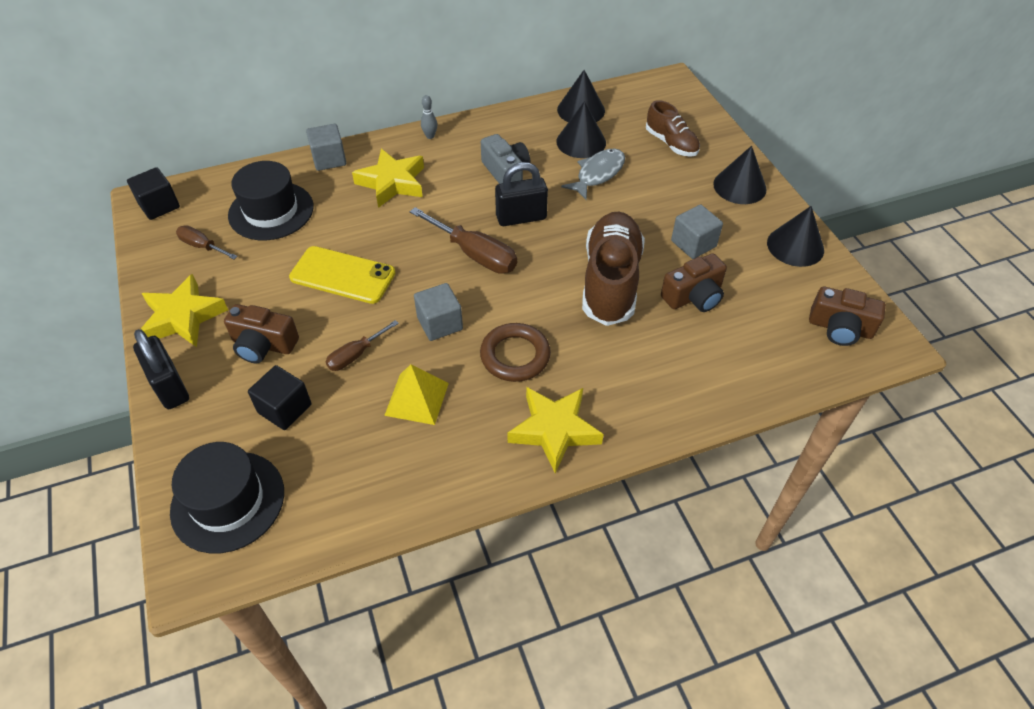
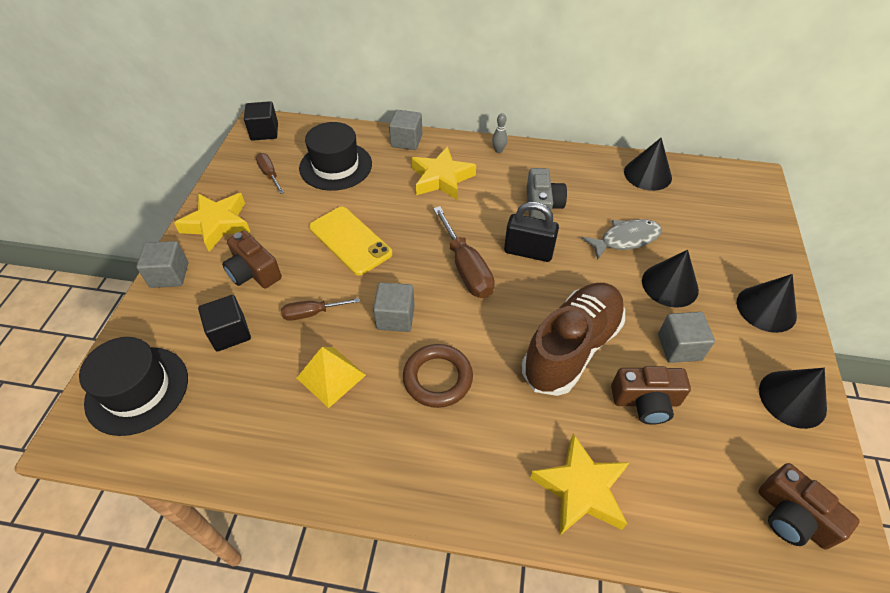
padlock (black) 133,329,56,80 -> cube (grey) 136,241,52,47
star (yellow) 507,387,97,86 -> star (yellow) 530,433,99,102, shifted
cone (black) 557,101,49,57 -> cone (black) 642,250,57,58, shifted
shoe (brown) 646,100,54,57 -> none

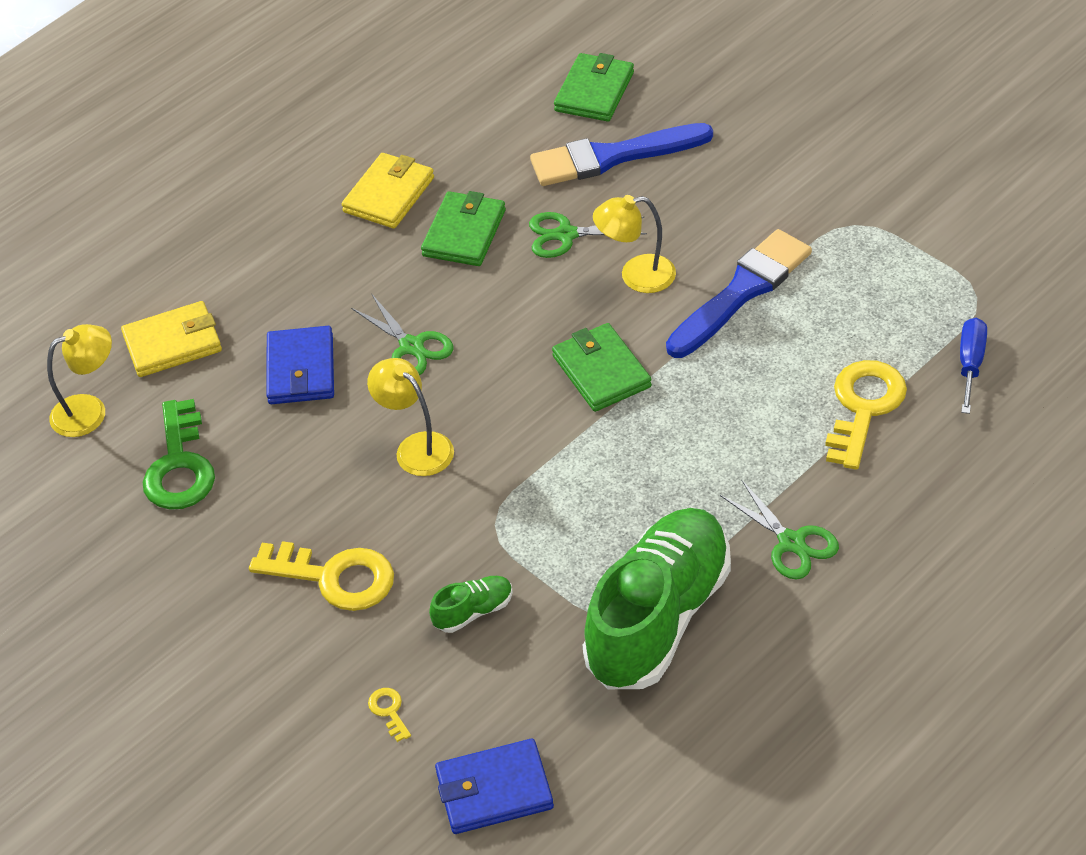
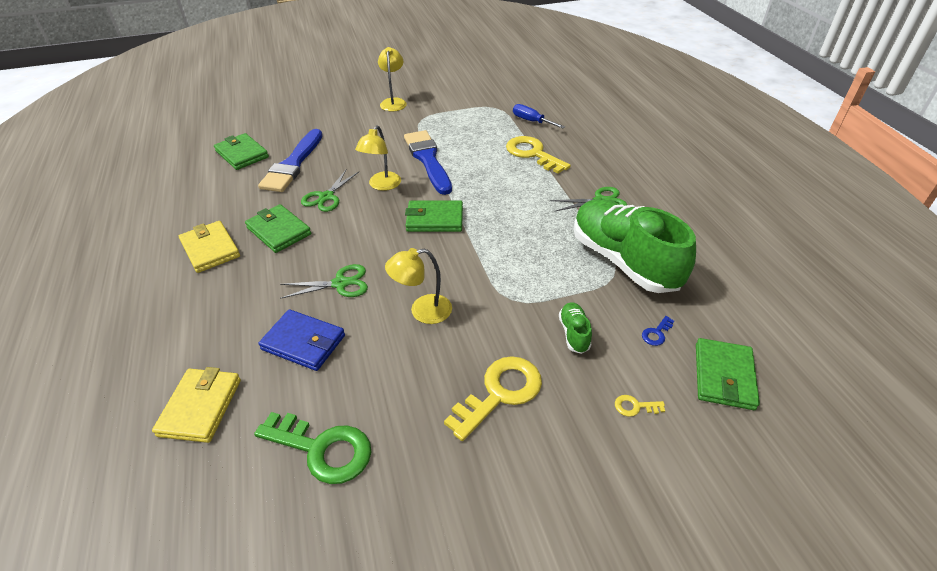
lamp (yellow) 47,324,65,113 -> lamp (yellow) 378,47,29,65, shifted
none -> key (blue) 642,316,32,30
wallet (blue) 435,739,119,95 -> wallet (green) 696,338,64,72

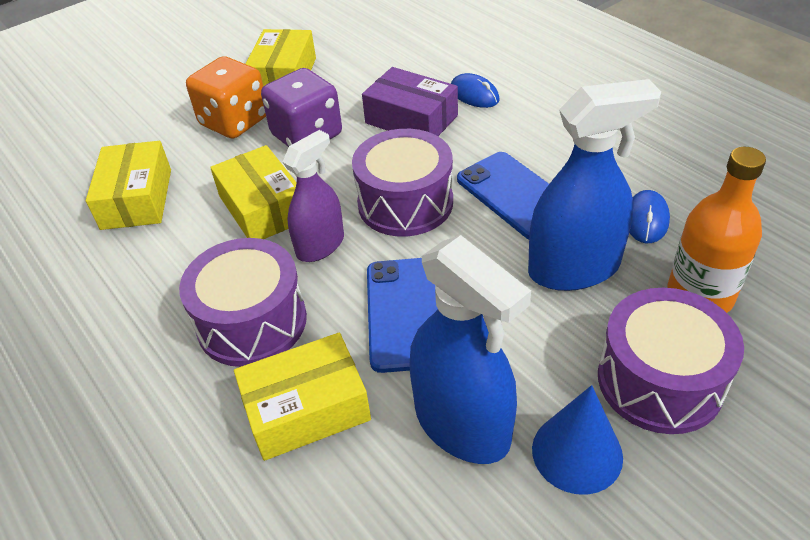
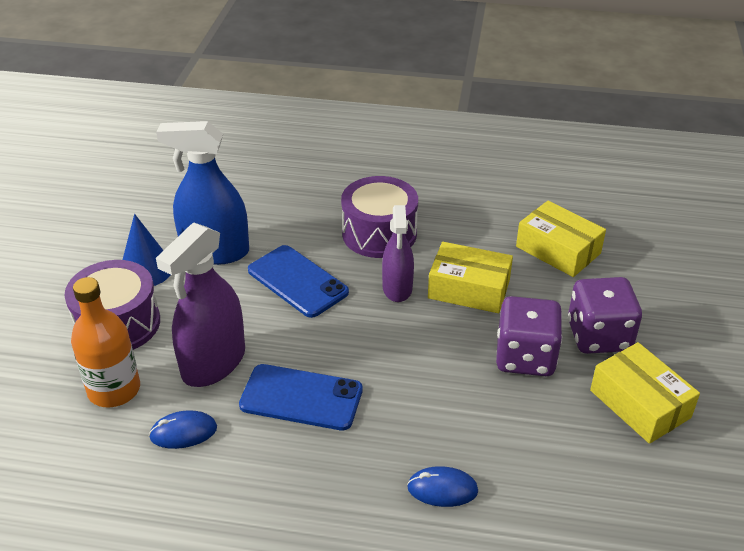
mouse (blue) 629,190,41,53 -> mouse (blue) 149,410,68,39, 75 degrees counterclockwise
spray bottle (blue) 528,79,133,212 -> spray bottle (purple) 156,222,89,165
dice (orange) 186,56,80,83 -> dice (purple) 568,277,74,77
box (yellow) 234,333,137,128 -> none
drum (purple) 352,129,101,107 -> none
box (purple) 362,67,96,69 -> none

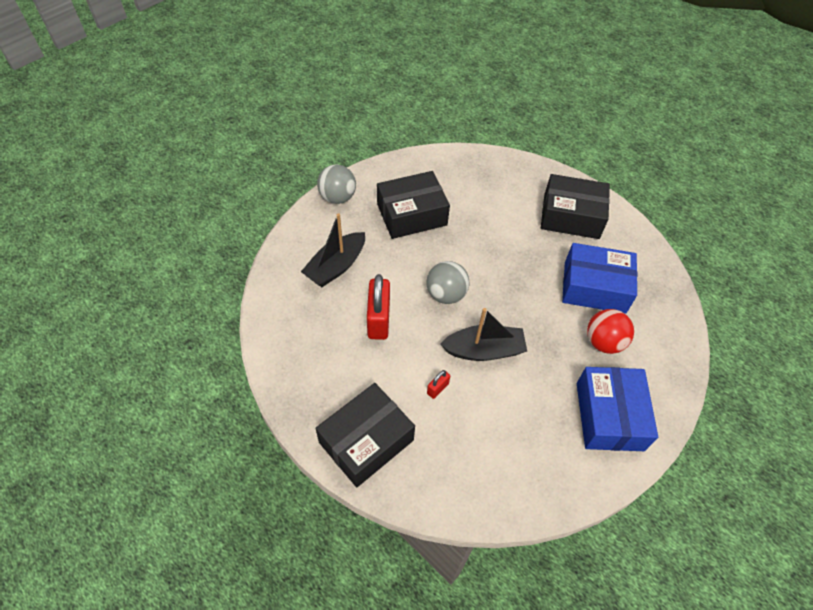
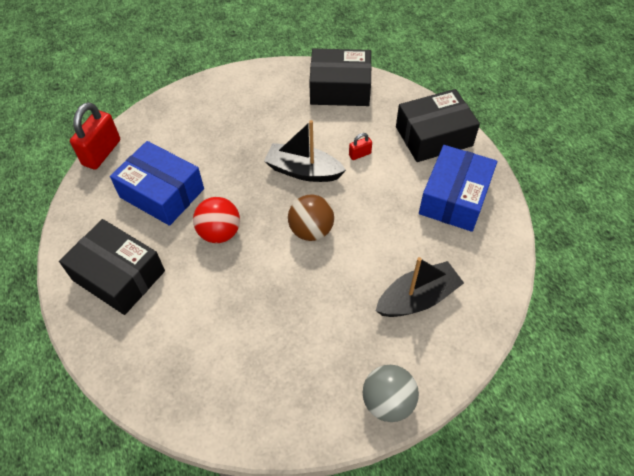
padlock (red) 367,274,23,66 -> padlock (red) 70,102,50,68, shifted
ball (red) 587,309,47,45 -> ball (red) 193,197,47,46, shifted
ball (grey) 426,261,43,43 -> ball (brown) 288,194,46,47
box (black) 377,171,73,68 -> box (black) 309,49,63,57, shifted
box (blue) 577,367,81,84 -> box (blue) 419,145,78,87, shifted

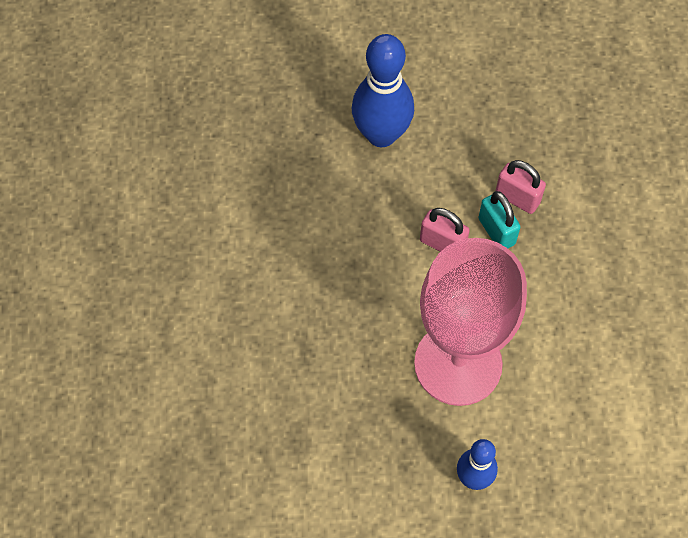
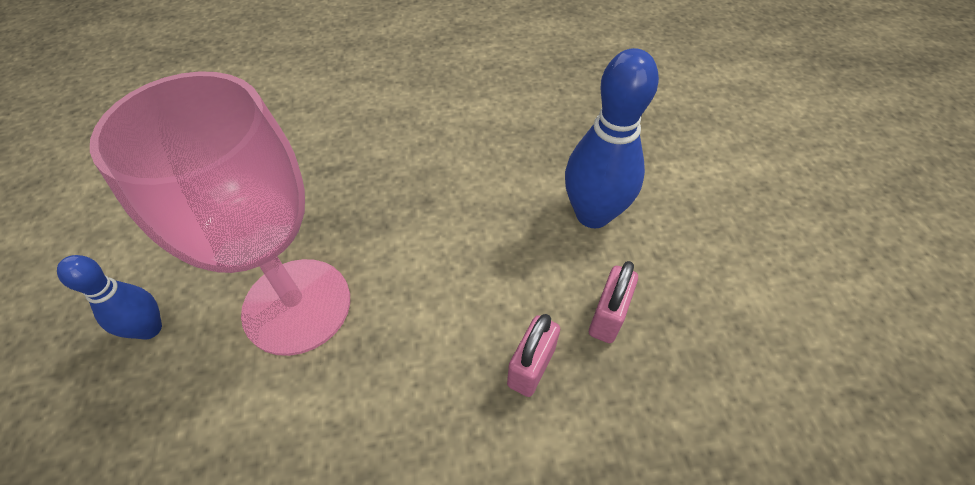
padlock (pink) 420,208,50,44 -> padlock (pink) 589,261,49,82, shifted
padlock (turquoise) 479,191,41,57 -> none

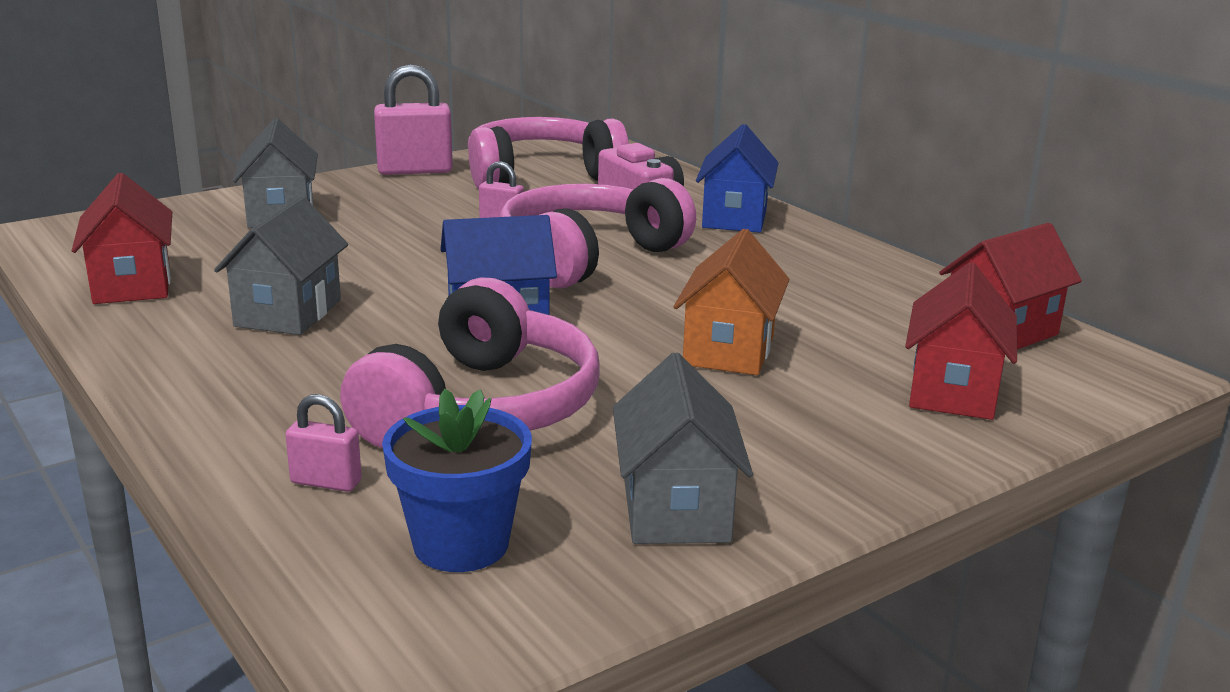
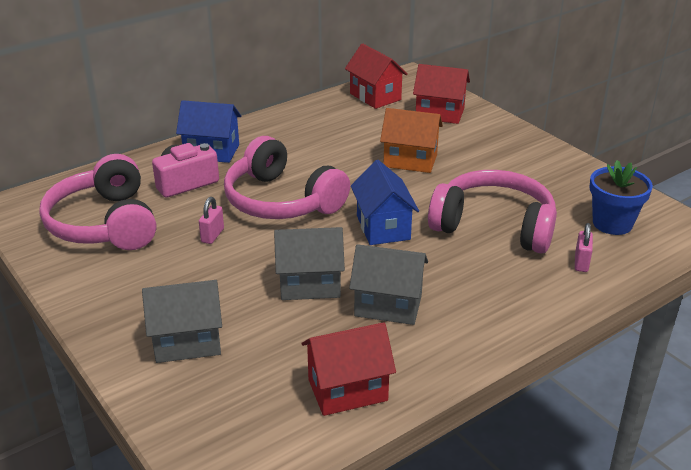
house (grey) 613,353,140,191 -> house (grey) 274,227,71,73, shifted
padlock (pink) 374,64,79,111 -> none

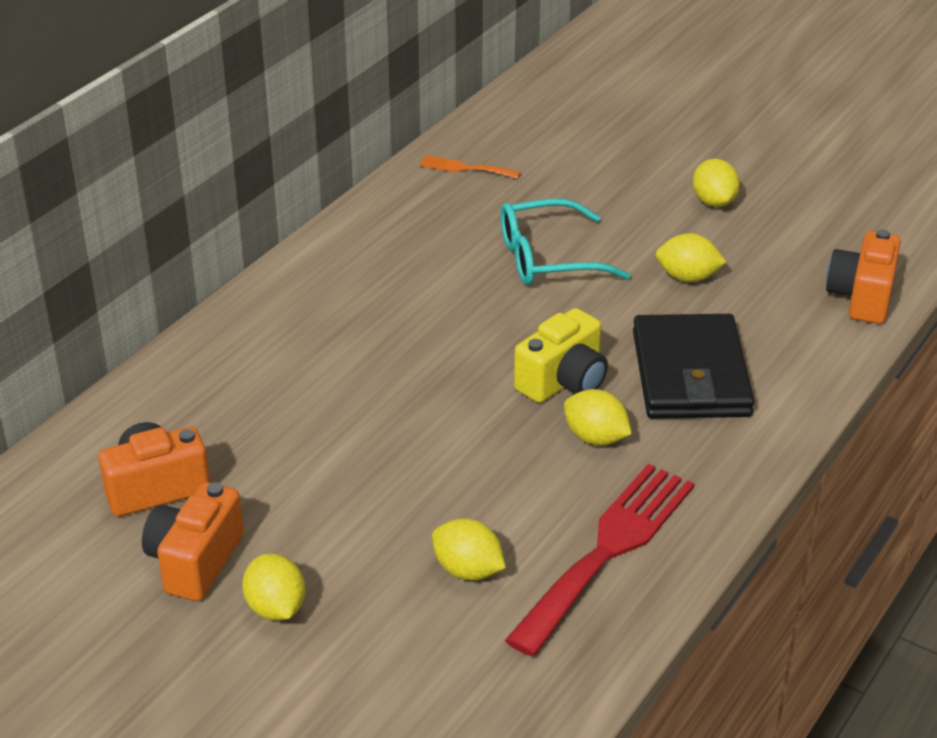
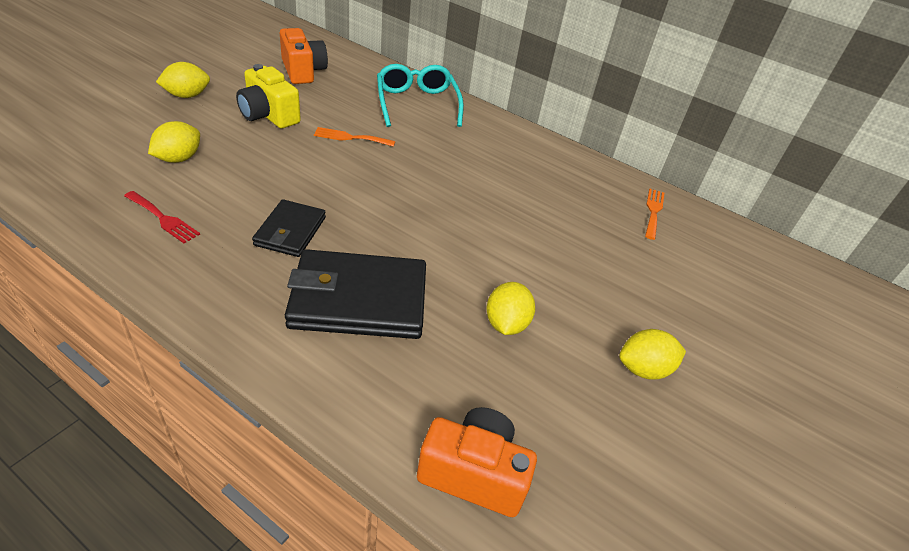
fork (red) 505,464,190,193 -> fork (red) 124,191,76,52, x0.46
camera (yellow) 514,308,94,95 -> camera (yellow) 236,64,65,65, shifted
lemon (yellow) 564,389,68,57 -> wallet (black) 252,199,74,58
none -> fork (orange) 314,127,81,20
glasses (turquoise) 501,199,130,86 -> glasses (turquoise) 377,64,87,63, shifted
camera (orange) 142,482,102,119 -> none

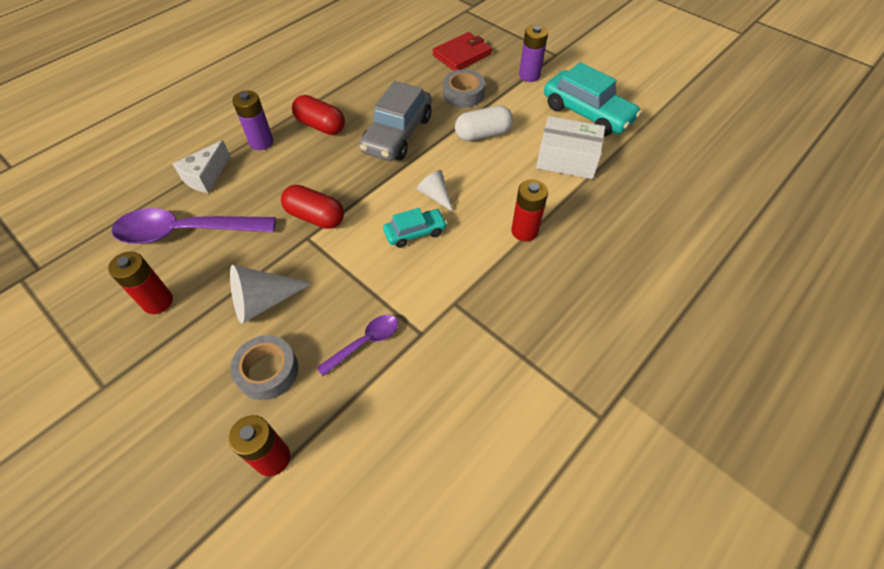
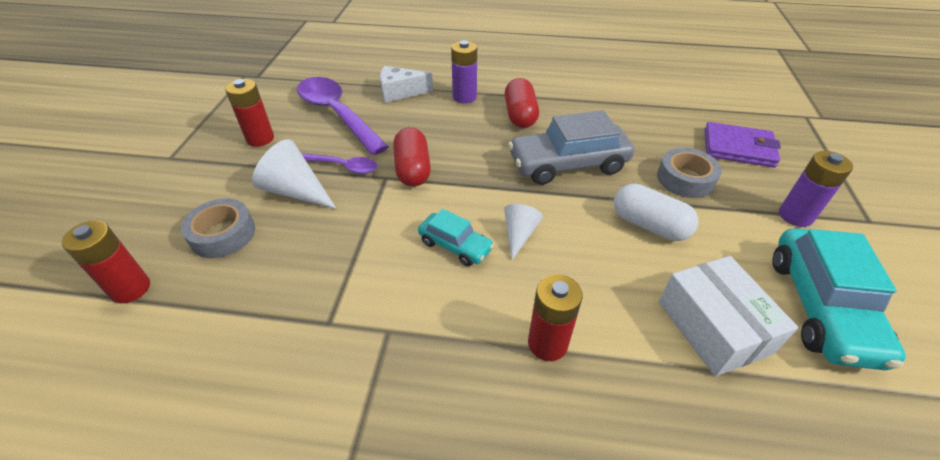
spoon (purple) 317,315,81,61 -> spoon (purple) 302,153,75,21, shifted
wallet (red) 433,32,59,39 -> wallet (purple) 704,122,77,46

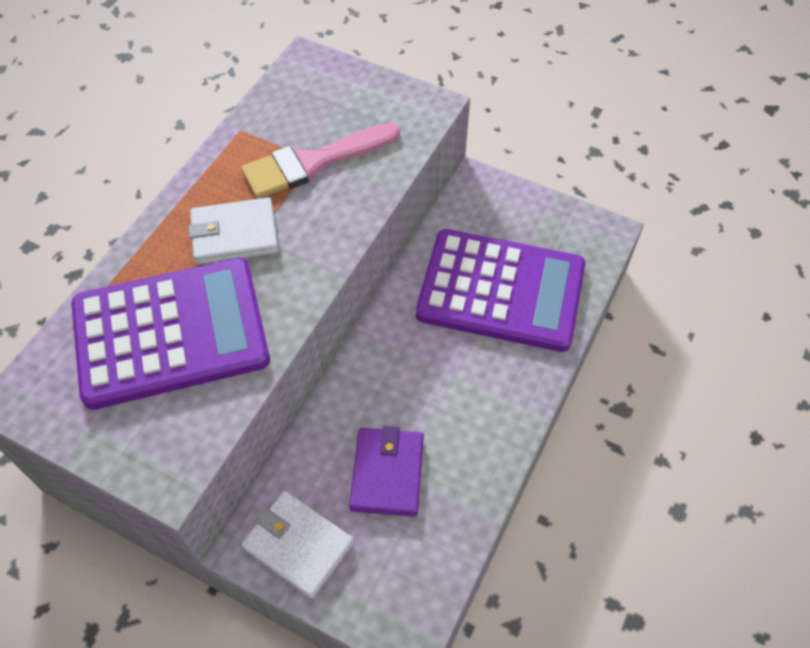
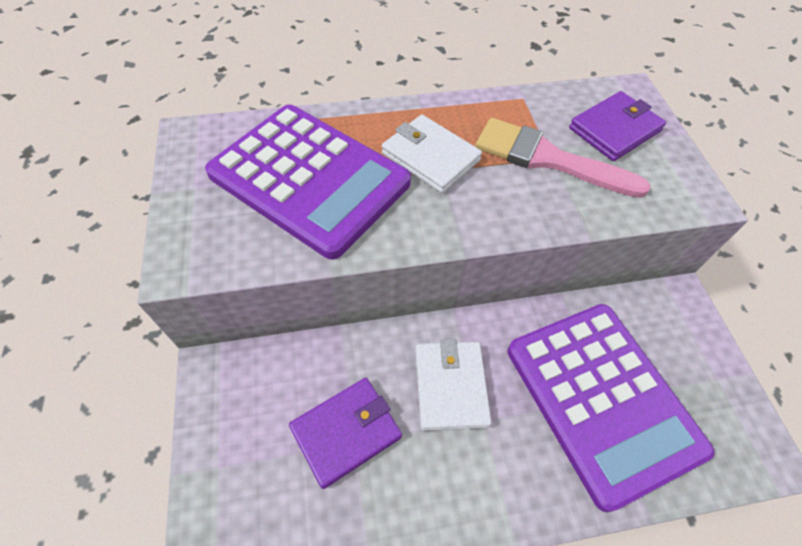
wallet (white) 241,491,113,108 -> wallet (white) 415,339,77,92, shifted
none -> wallet (purple) 569,91,97,70

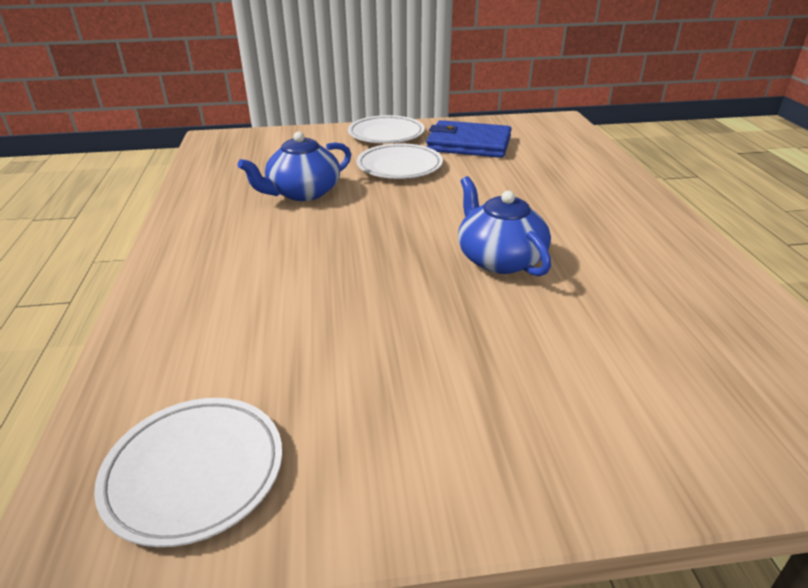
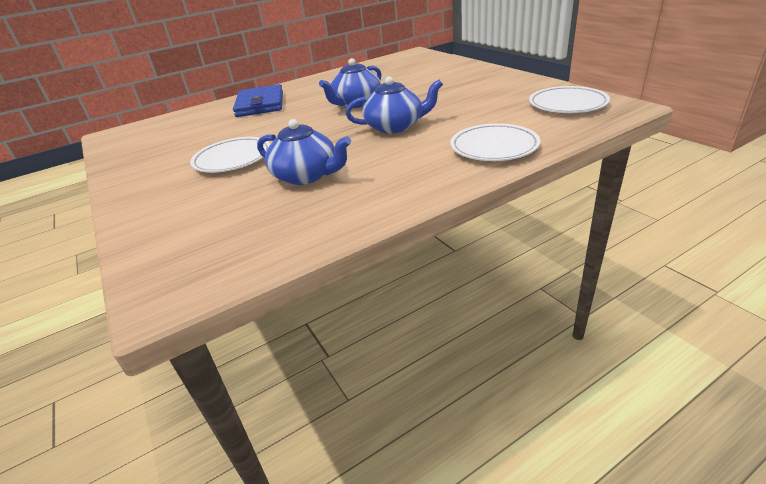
wallet (blue) 426,120,86,38 -> wallet (blue) 233,84,50,33, shifted
none -> teapot (blue) 345,76,98,58
plate (white) 348,115,77,28 -> plate (white) 450,124,90,37, shifted

